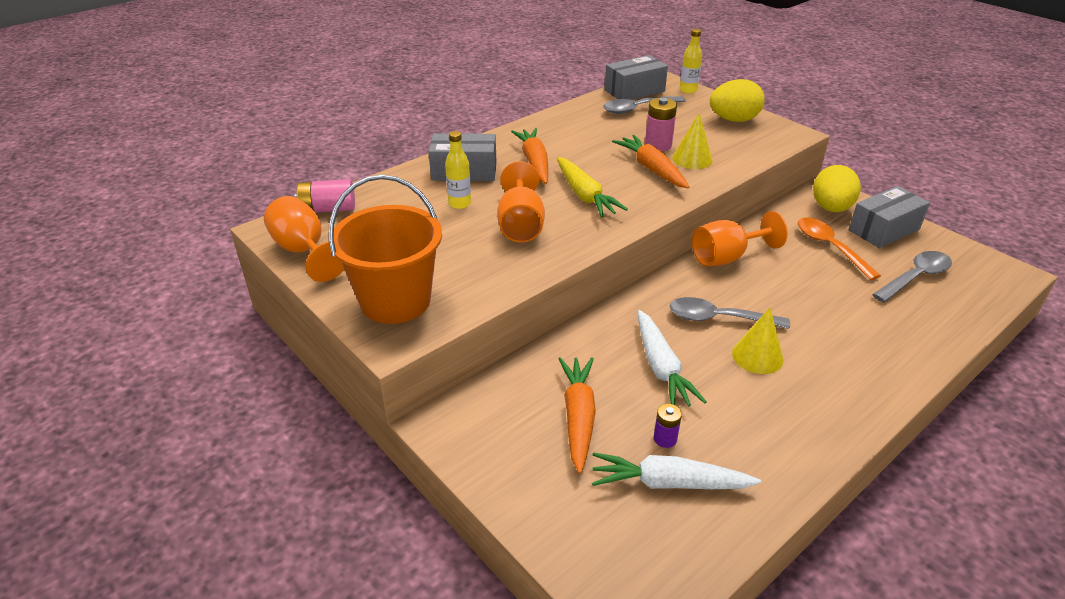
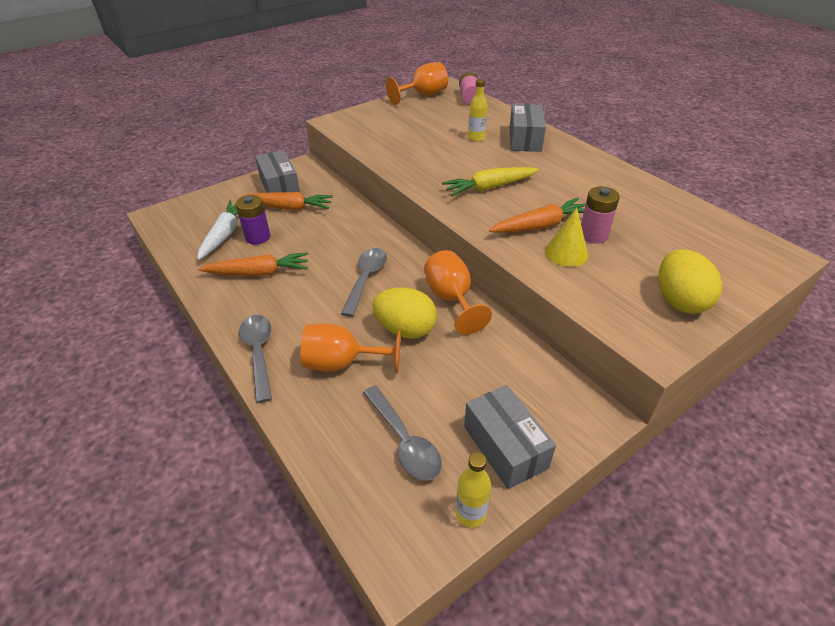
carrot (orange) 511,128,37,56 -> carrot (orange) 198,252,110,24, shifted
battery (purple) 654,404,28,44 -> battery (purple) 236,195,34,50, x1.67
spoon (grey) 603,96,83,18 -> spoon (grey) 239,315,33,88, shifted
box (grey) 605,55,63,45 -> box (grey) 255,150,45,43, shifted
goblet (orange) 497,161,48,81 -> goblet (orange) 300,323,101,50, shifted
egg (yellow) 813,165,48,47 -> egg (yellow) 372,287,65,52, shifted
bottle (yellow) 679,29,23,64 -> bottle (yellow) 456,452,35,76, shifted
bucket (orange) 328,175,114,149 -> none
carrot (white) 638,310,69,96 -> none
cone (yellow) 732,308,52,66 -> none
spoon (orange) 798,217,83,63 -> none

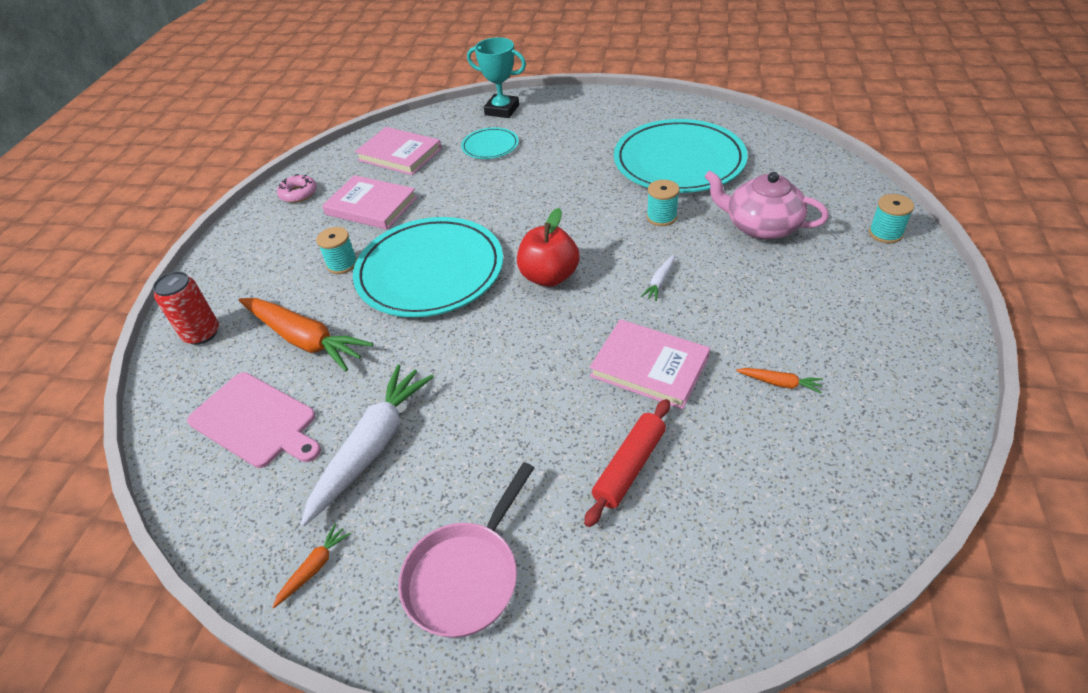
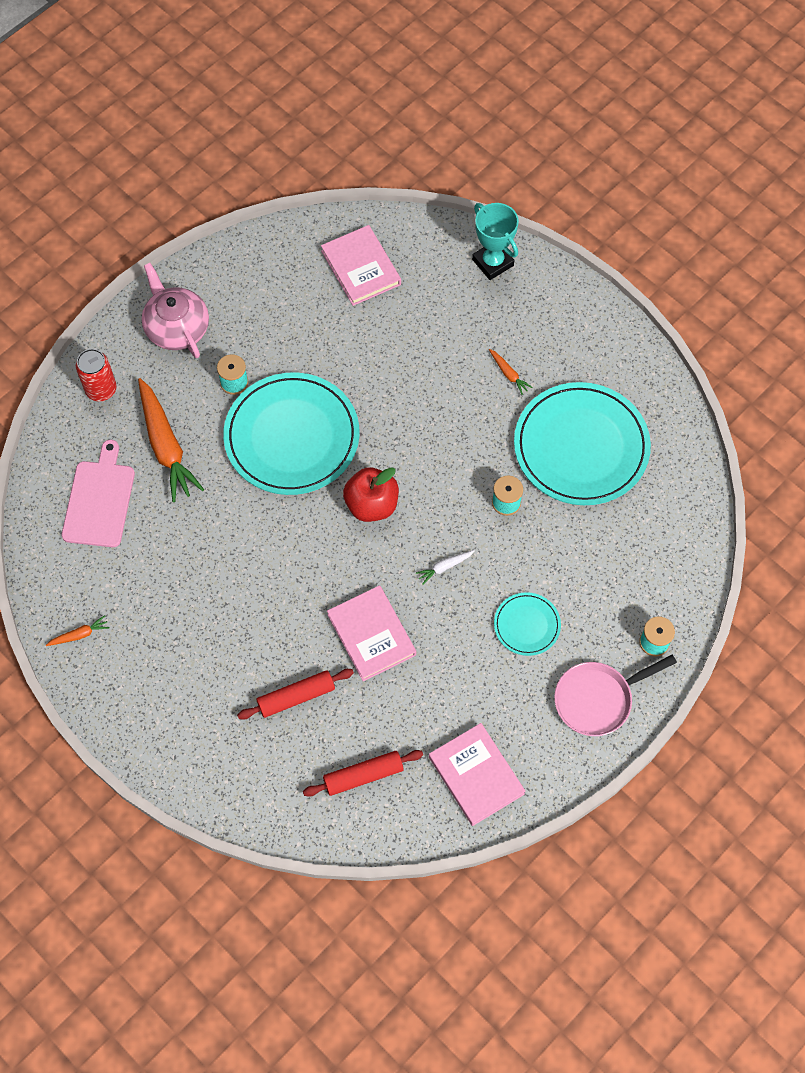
cutting board (pink) 187,372,134,96 -> cutting board (pink) 61,440,74,107, 150 degrees counterclockwise
teapot (pink) 704,170,125,70 -> teapot (pink) 142,263,67,95, shifted
none -> rolling pin (red) 303,750,120,47
book (pink) 322,175,95,55 -> book (pink) 429,723,97,103, shifted
carrot (orange) 736,368,87,25 -> carrot (orange) 489,349,44,46, shifted
plate (turquoise) 461,127,58,32 -> plate (turquoise) 494,592,67,64, shifted
pan (pink) 398,462,136,176 -> pan (pink) 554,655,123,81, shifted
donut (pink) 277,174,40,29 -> none
carrot (white) 301,364,133,163 -> none

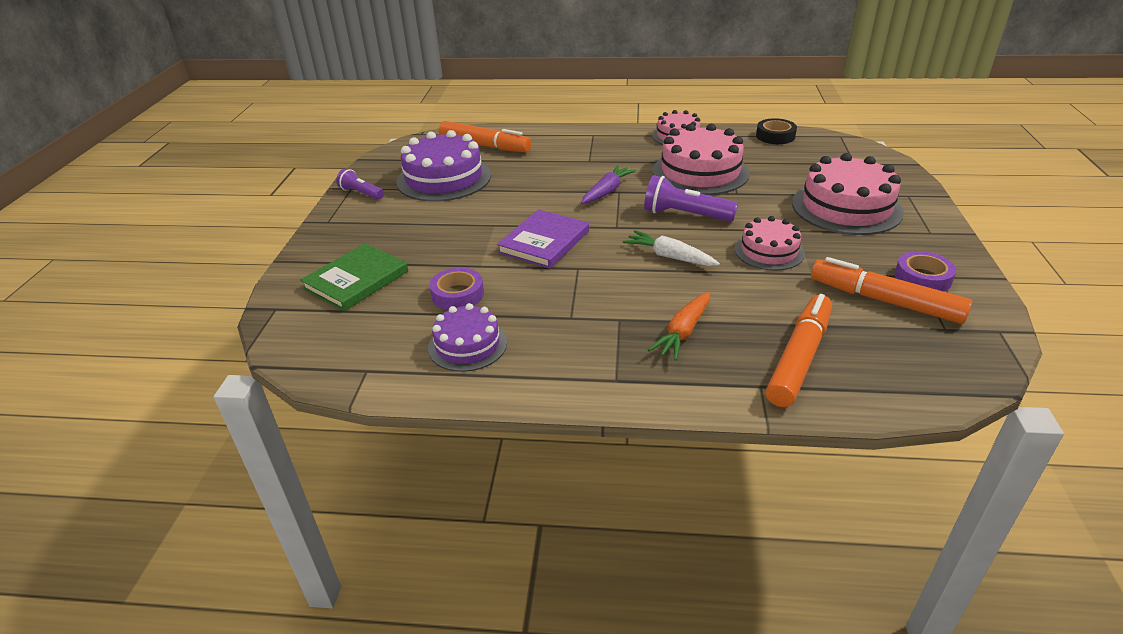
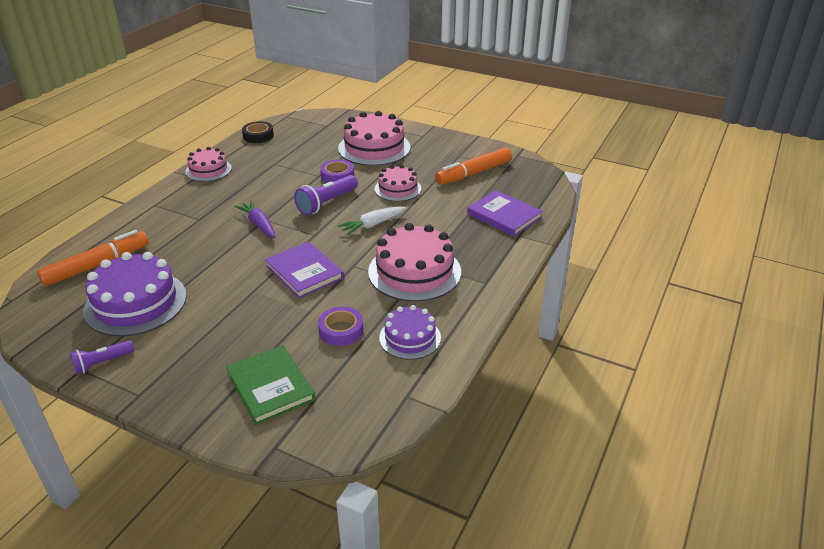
tape (purple) 895,251,61,41 -> tape (purple) 320,159,34,24, shifted
cake (pink) 653,124,97,71 -> cake (pink) 368,223,93,79, shifted
marker (orange) 766,294,66,113 -> book (purple) 467,190,76,46
carrot (orange) 648,292,62,69 -> none

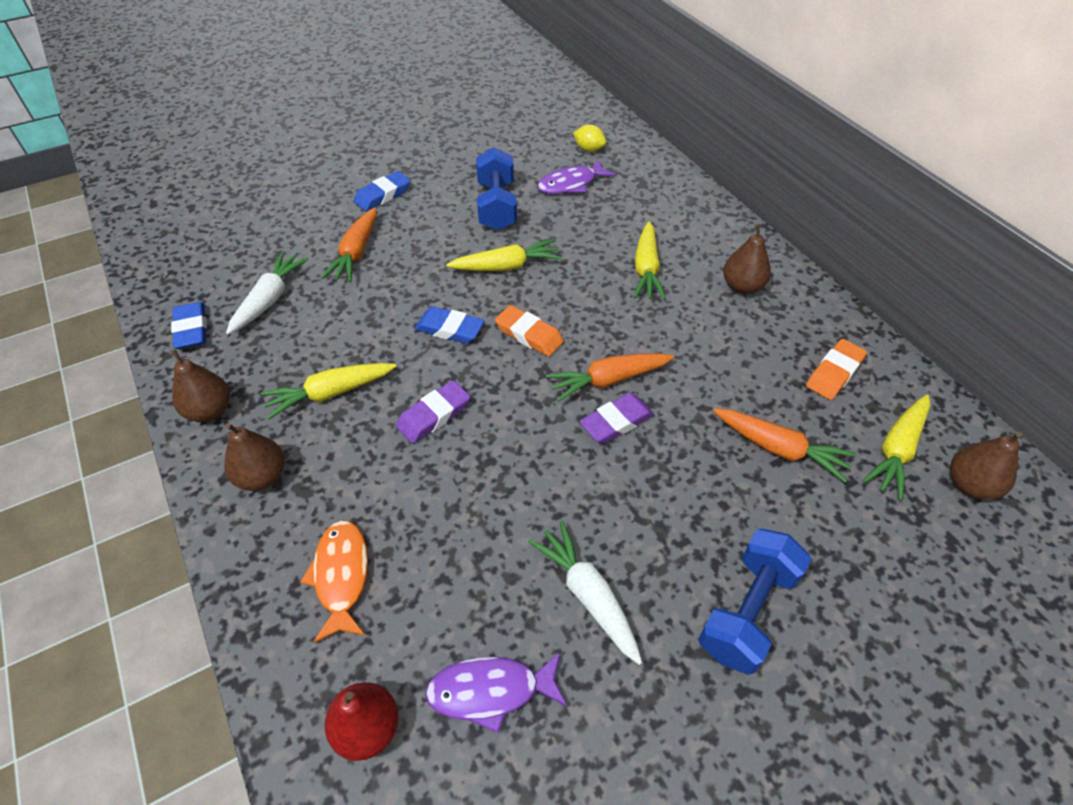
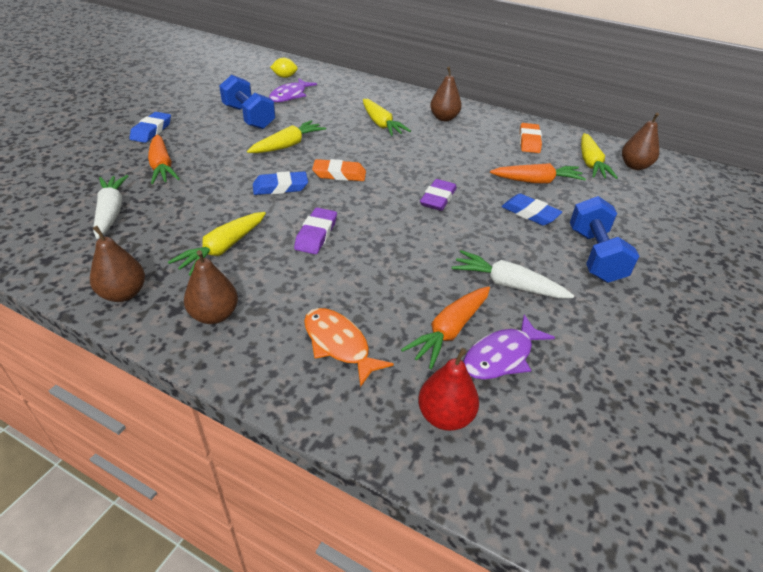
carrot (orange) 546,353,128,49 -> carrot (orange) 401,286,89,83, shifted
eraser (blue) 171,302,36,47 -> eraser (blue) 501,194,61,32, shifted

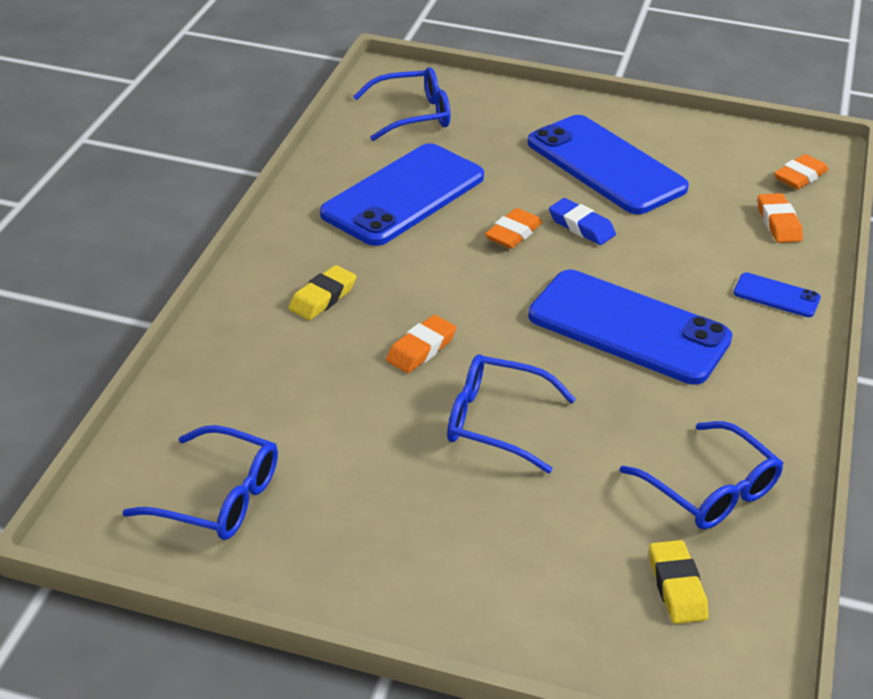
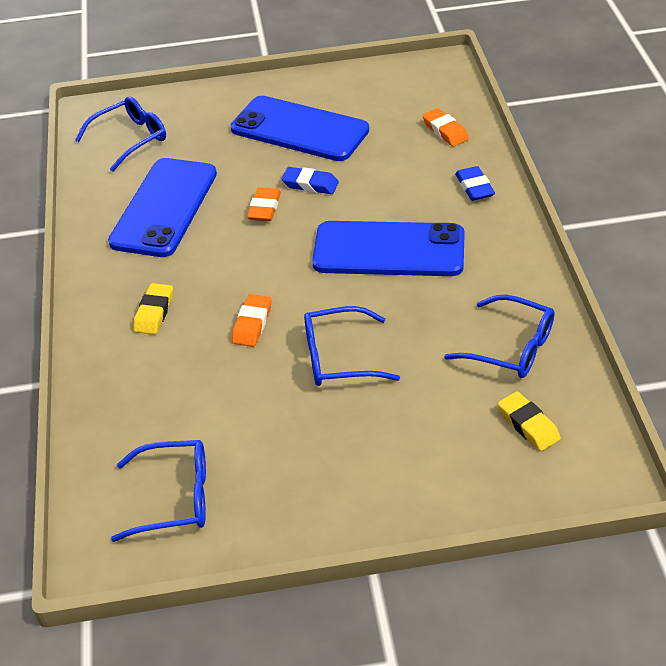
phone (blue) 733,273,88,44 -> eraser (blue) 455,166,40,35
eraser (orange) 774,154,54,35 -> none

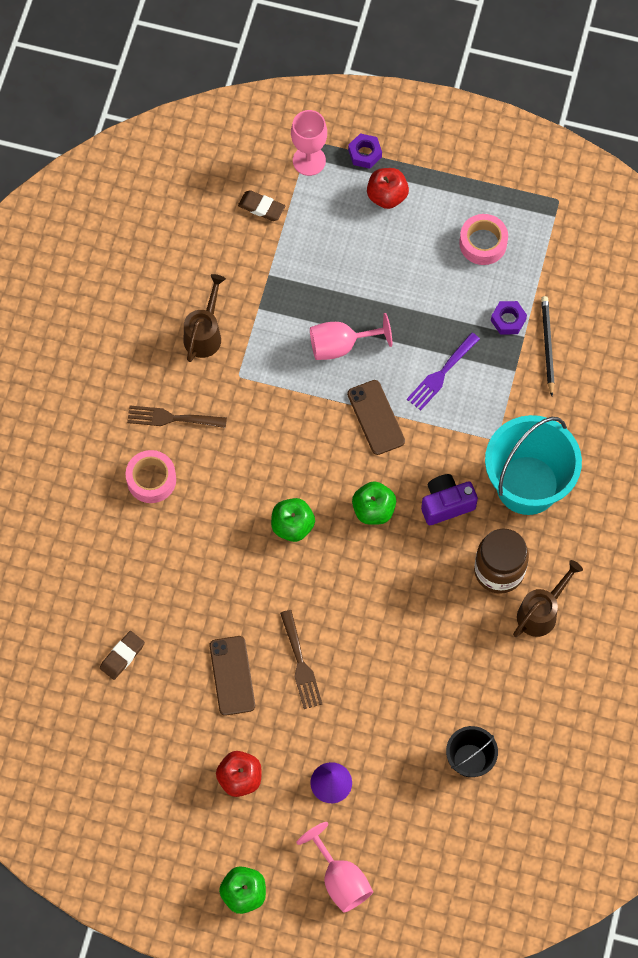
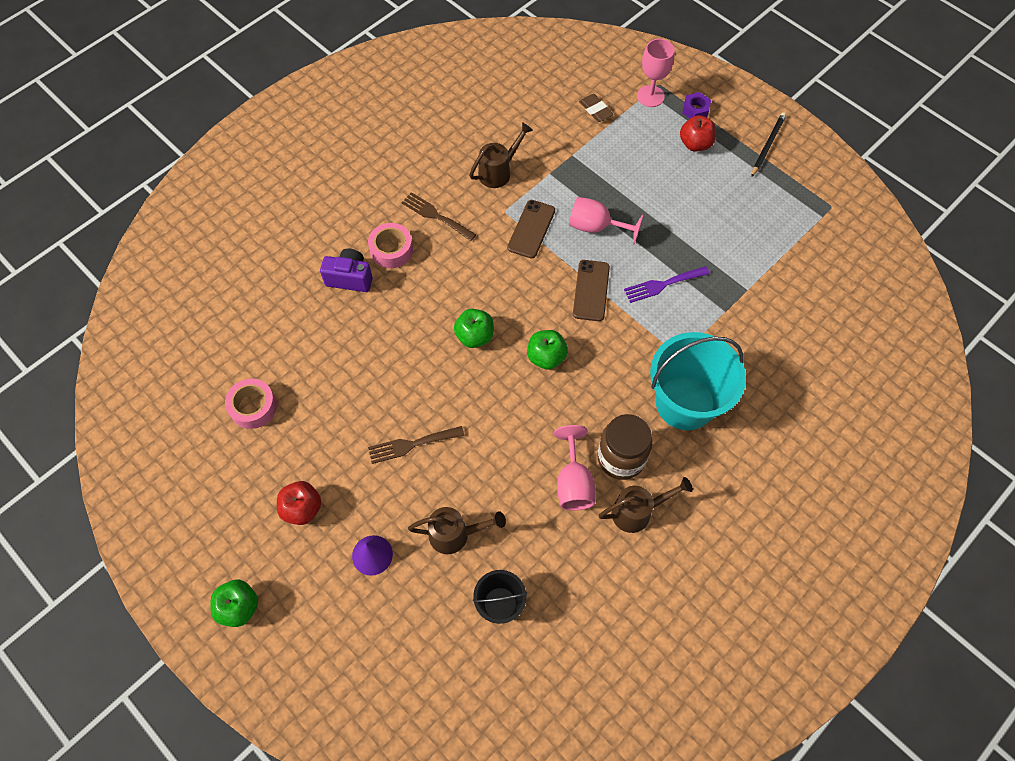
tape (pink) 459,214,49,51 -> tape (pink) 225,379,52,50, shifted
camera (purple) 421,474,57,51 -> camera (purple) 320,248,53,44, shifted
fork (brown) 280,610,42,99 -> fork (brown) 368,426,96,38, 60 degrees clockwise
none -> watering can (brown) 408,507,98,47
phone (brown) 209,636,46,80 -> phone (brown) 507,200,48,58, shifted
goblet (pink) 297,822,76,91 -> goblet (pink) 554,425,41,85, shifted
pencil (black) 541,296,14,100 -> pencil (black) 751,112,35,65, shifted
eraser (brown) 100,631,45,49 -> none
nut (purple) 491,301,36,34 -> none

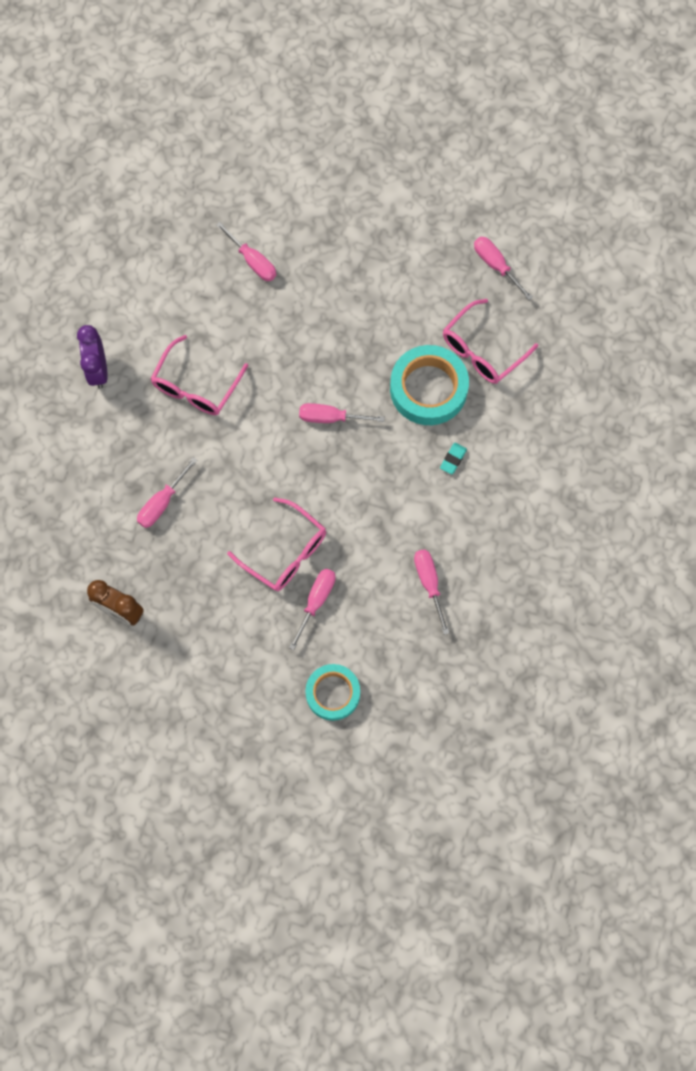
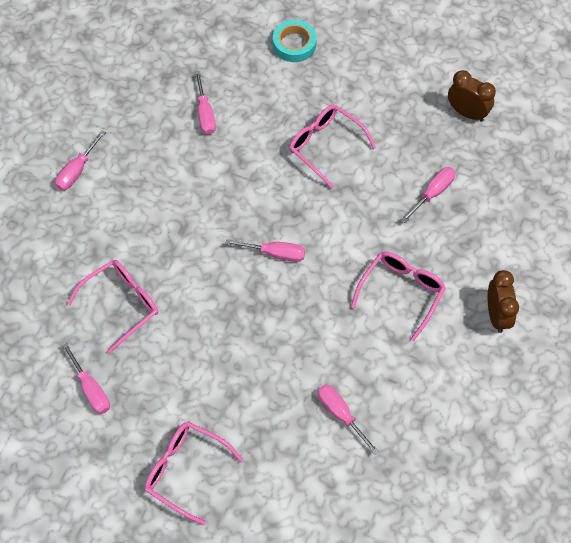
screwdriver (pink) 289,569,47,81 -> screwdriver (pink) 55,130,51,60, shifted
none -> glasses (pink) 145,422,98,103
clock (purple) 77,325,31,64 -> clock (brown) 488,270,31,63
tape (turquoise) 390,345,79,80 -> none
eraser (turquoise) 440,443,27,31 -> none

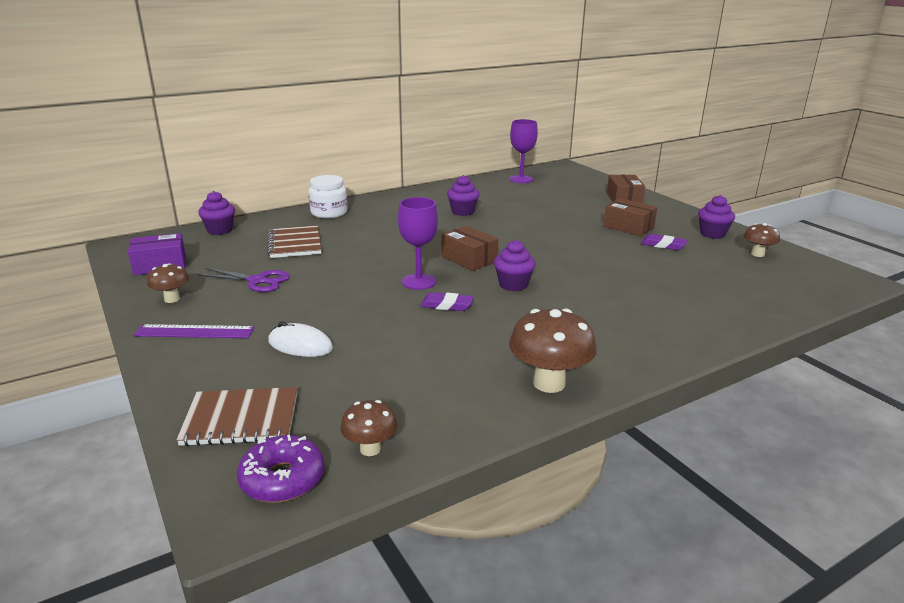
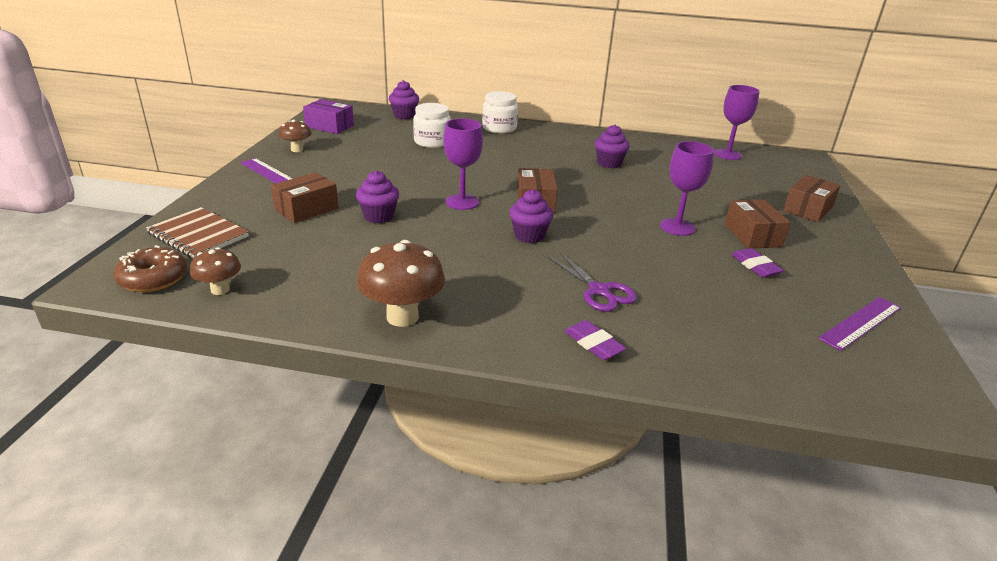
donut (purple) 237,435,88,68 -> donut (brown) 113,245,74,47
mouse (white) 268,321,65,36 -> box (brown) 271,172,68,51
cupcake (purple) 698,195,37,44 -> cupcake (purple) 356,170,43,53, shifted
notebook (brown) 267,226,54,32 -> jar (white) 413,103,38,45
scissors (purple) 198,268,92,24 -> scissors (purple) 548,252,89,60, shifted
eraser (purple) 420,292,54,19 -> eraser (purple) 564,320,62,40, shifted
none -> goblet (purple) 660,141,54,95
mushroom (brown) 744,223,36,34 -> ruler (purple) 818,297,83,54

